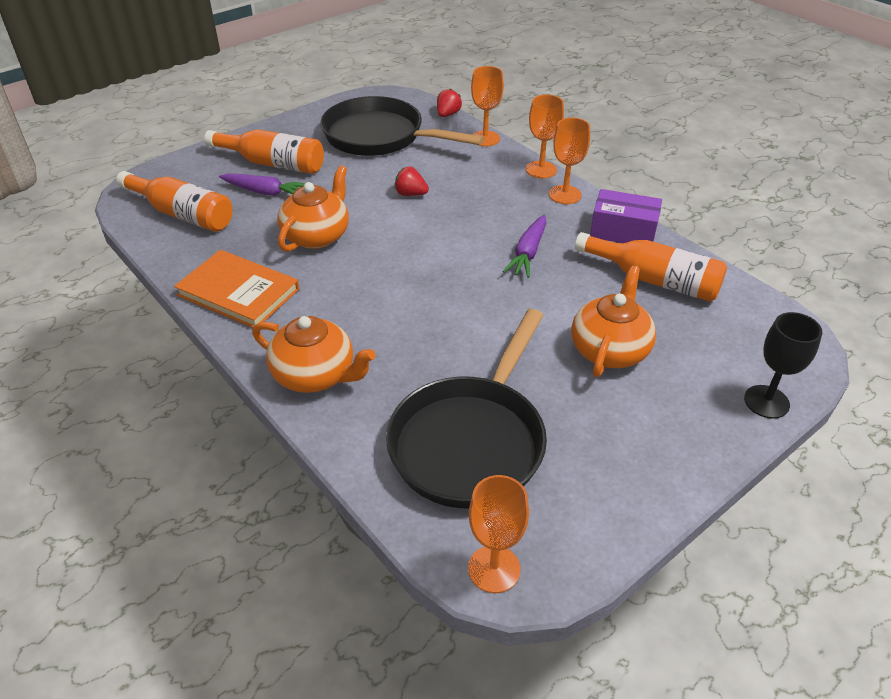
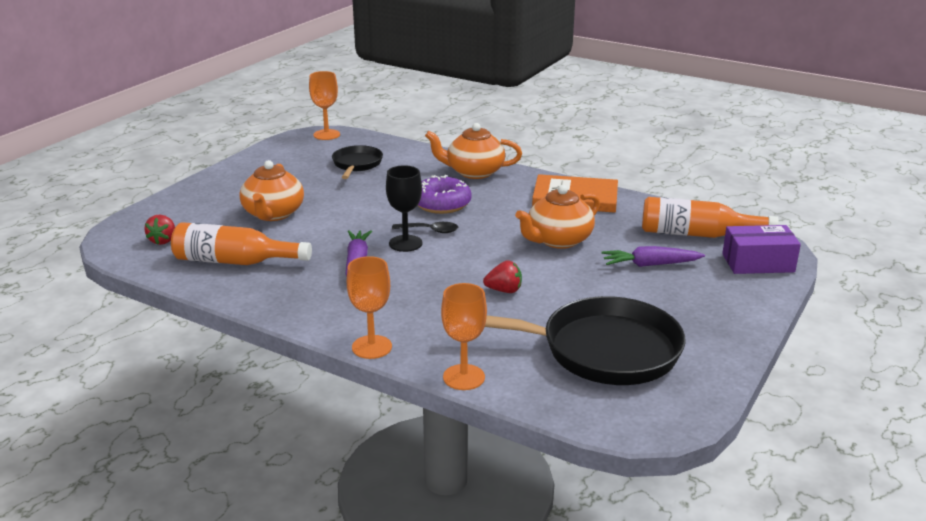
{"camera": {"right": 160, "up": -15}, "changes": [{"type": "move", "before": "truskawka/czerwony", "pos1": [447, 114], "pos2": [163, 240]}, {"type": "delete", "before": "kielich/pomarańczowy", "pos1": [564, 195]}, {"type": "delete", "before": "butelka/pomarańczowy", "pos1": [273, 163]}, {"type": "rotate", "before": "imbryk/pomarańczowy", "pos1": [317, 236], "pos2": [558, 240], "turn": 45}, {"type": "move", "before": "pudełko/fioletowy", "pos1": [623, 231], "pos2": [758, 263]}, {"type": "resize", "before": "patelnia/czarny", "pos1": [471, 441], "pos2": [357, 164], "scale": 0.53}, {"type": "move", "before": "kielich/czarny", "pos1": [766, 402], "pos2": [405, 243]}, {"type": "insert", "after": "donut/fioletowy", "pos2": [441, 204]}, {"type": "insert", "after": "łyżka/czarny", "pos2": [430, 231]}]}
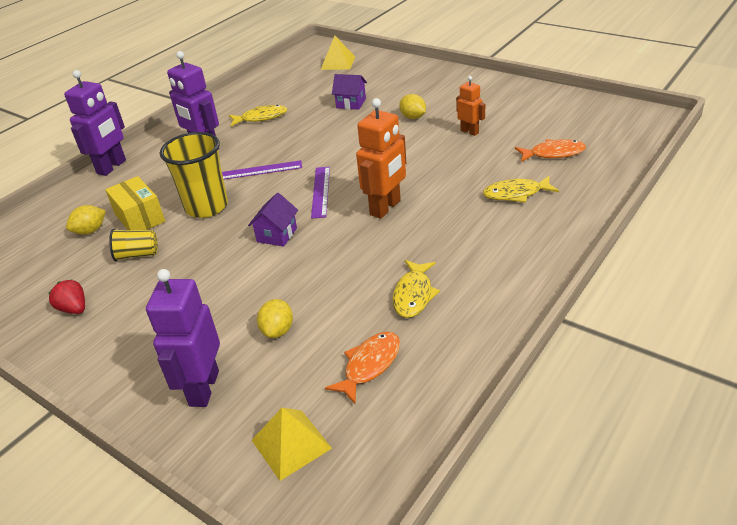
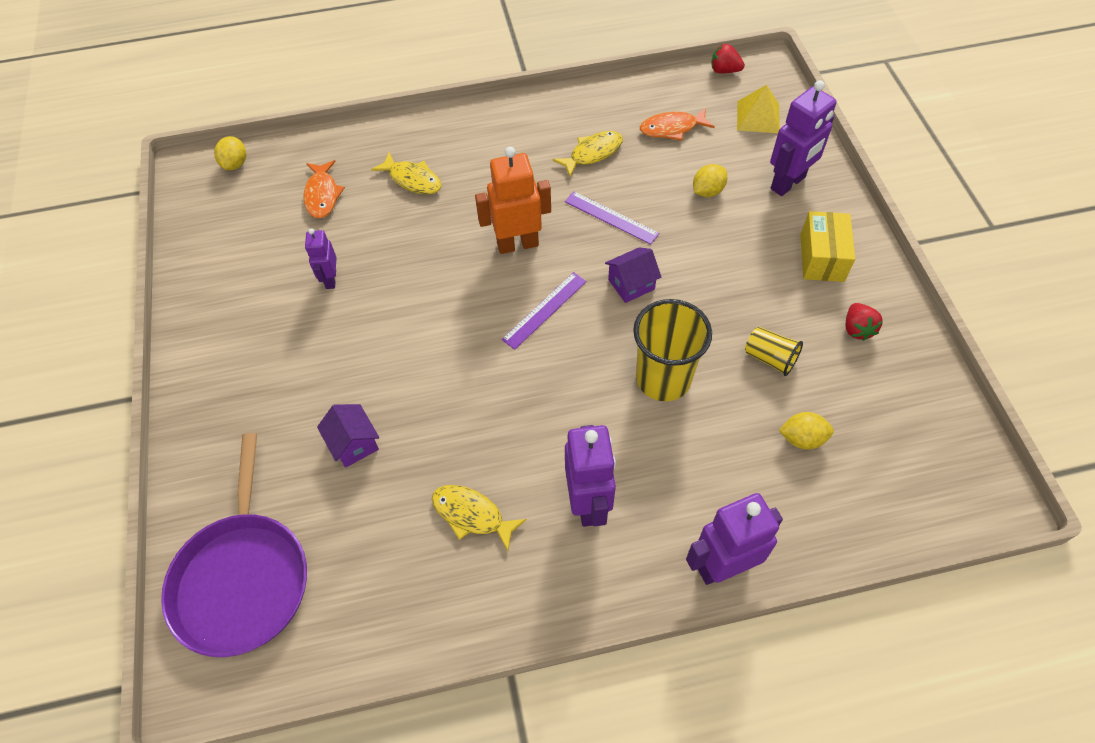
{"camera": {"right": -140, "up": 20}, "changes": [{"type": "replace", "before": "piramida/żółty", "after": "patelnia/fioletowy", "pos1": [338, 63], "pos2": [243, 578]}, {"type": "recolor", "before": "robot/pomarańczowy", "after": "robot/fioletowy", "pos1": [469, 132], "pos2": [330, 279]}, {"type": "move", "before": "cytryna/żółty", "pos1": [413, 117], "pos2": [235, 164]}, {"type": "rotate", "before": "ryba/pomarańczowy", "pos1": [553, 153], "pos2": [322, 195], "turn": -135}, {"type": "move", "before": "linijka/fioletowy", "pos1": [259, 170], "pos2": [611, 217]}, {"type": "move", "before": "pudełko/żółty", "pos1": [139, 218], "pos2": [822, 258]}, {"type": "insert", "after": "truskawka/czerwony", "pos2": [724, 70]}]}
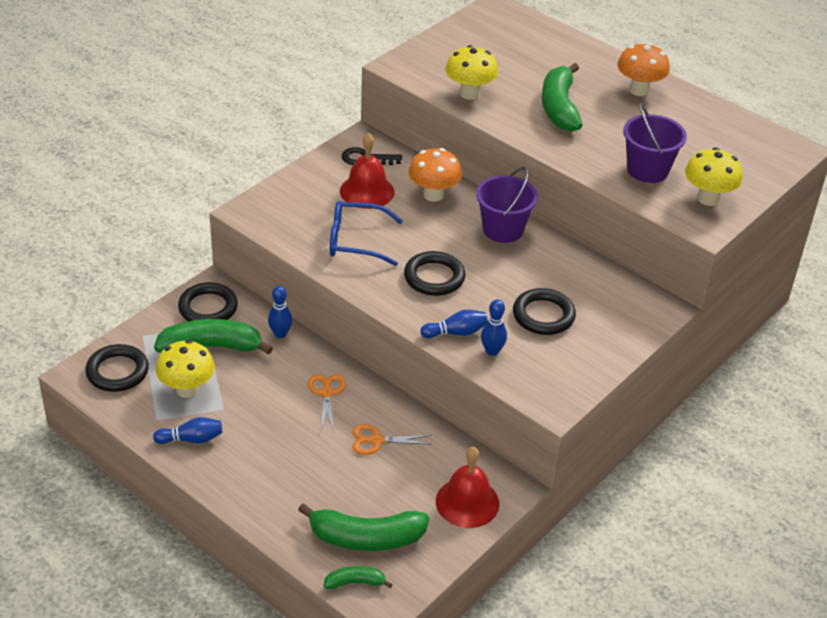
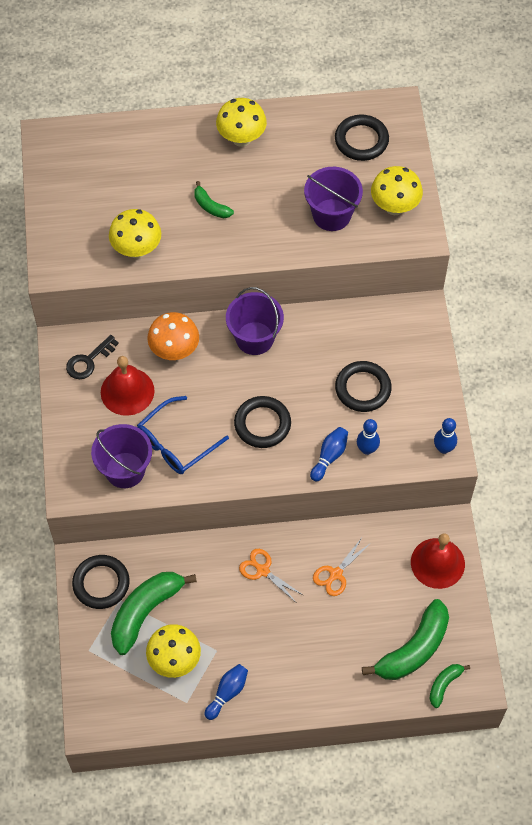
{"camera": {"right": -45, "up": 20}, "changes": [{"type": "recolor", "before": "grzyb/pomarańczowy", "after": "grzyb/żółty", "pos1": [639, 90], "pos2": [241, 138]}, {"type": "resize", "before": "banan/zielony", "pos1": [559, 107], "pos2": [211, 206], "scale": 0.5}, {"type": "move", "before": "kręgiel/niebieski", "pos1": [280, 334], "pos2": [443, 448]}, {"type": "move", "before": "pierścień/czarny", "pos1": [117, 371], "pos2": [361, 140]}, {"type": "insert", "after": "wiadro/fioletowy", "pos2": [125, 470]}]}
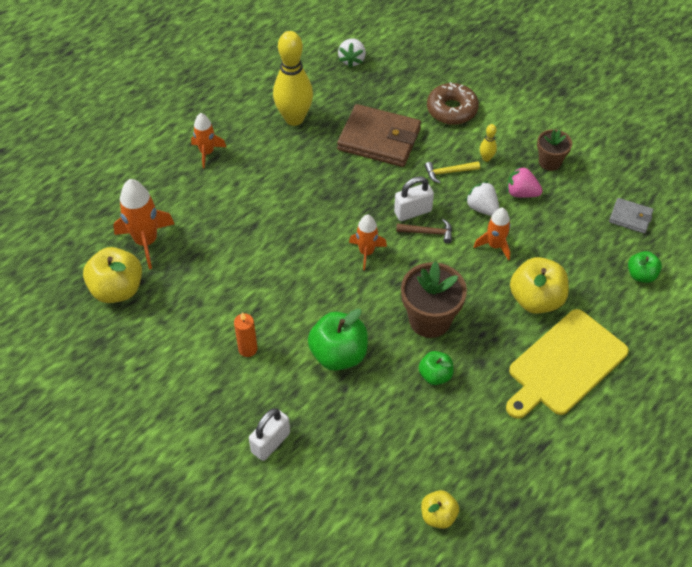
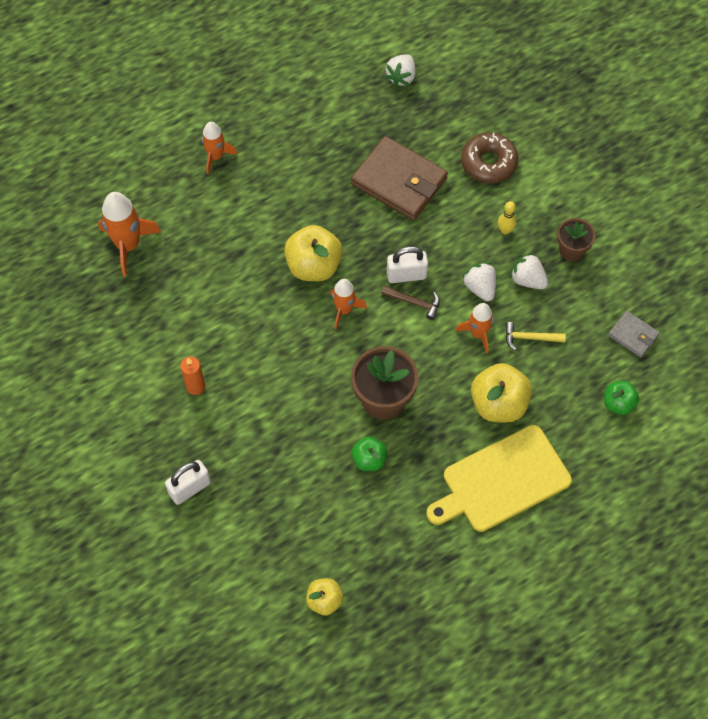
{"camera": {"right": 15, "up": 10}, "changes": [{"type": "delete", "before": "kręgiel/żółty", "pos1": [294, 118]}, {"type": "move", "before": "młotek/żółty", "pos1": [449, 172], "pos2": [530, 338]}, {"type": "recolor", "before": "truskawka/różowy", "after": "truskawka/biały", "pos1": [521, 193], "pos2": [527, 280]}, {"type": "move", "before": "jabłko/żółty", "pos1": [117, 289], "pos2": [314, 266]}, {"type": "delete", "before": "jabłko/zielony", "pos1": [338, 354]}]}
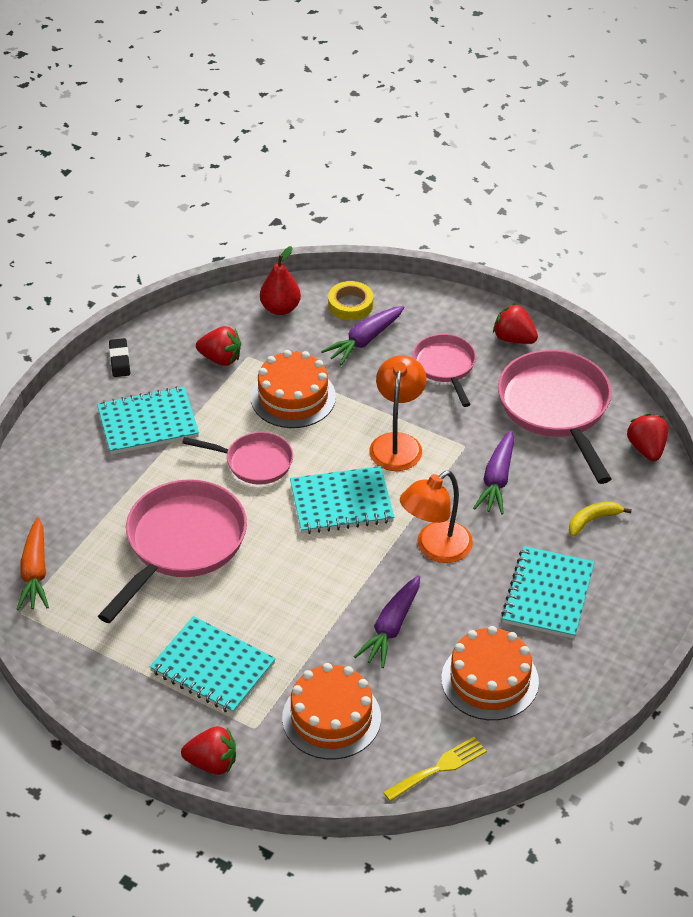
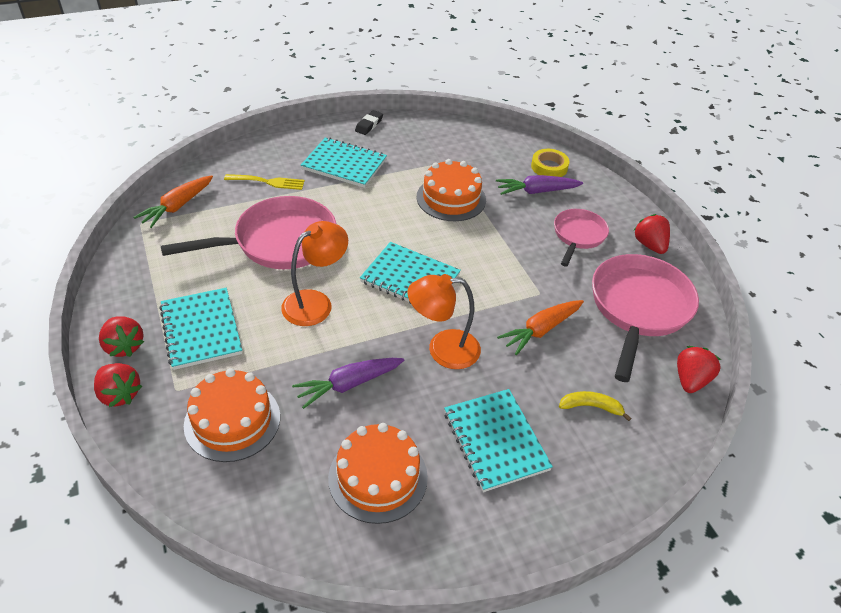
{"camera": {"right": 35, "up": 0}, "changes": [{"type": "delete", "before": "gruszka/czerwony", "pos1": [280, 308]}, {"type": "move", "before": "truskawka/czerwony", "pos1": [220, 359], "pos2": [124, 346]}, {"type": "move", "before": "lampka/pomarańczowy", "pos1": [397, 443], "pos2": [315, 302]}, {"type": "recolor", "before": "marchewka/fioletowy", "after": "marchewka/pomarańczowy", "pos1": [497, 480], "pos2": [540, 330]}, {"type": "delete", "before": "patelnia/różowy", "pos1": [254, 462]}, {"type": "rotate", "before": "zeszyt/turkusowy", "pos1": [548, 594], "pos2": [495, 441], "turn": -75}, {"type": "move", "before": "widelec/żółty", "pos1": [439, 768], "pos2": [268, 182]}]}
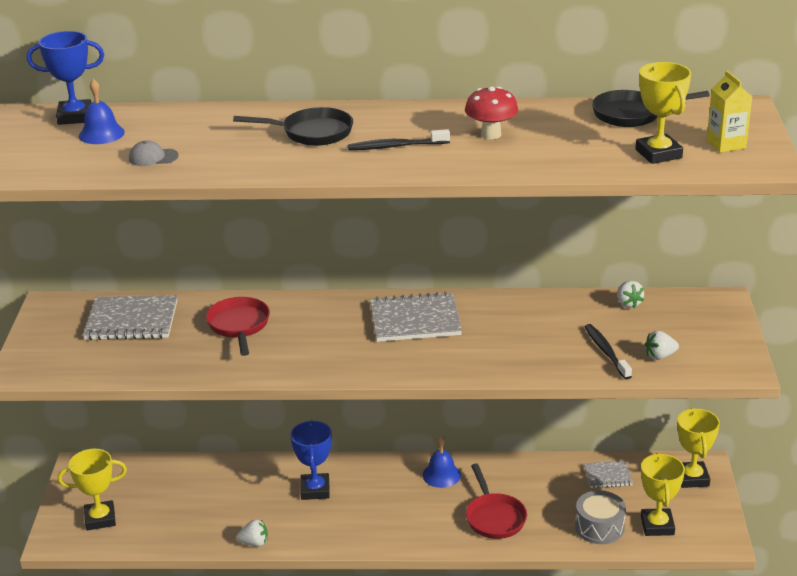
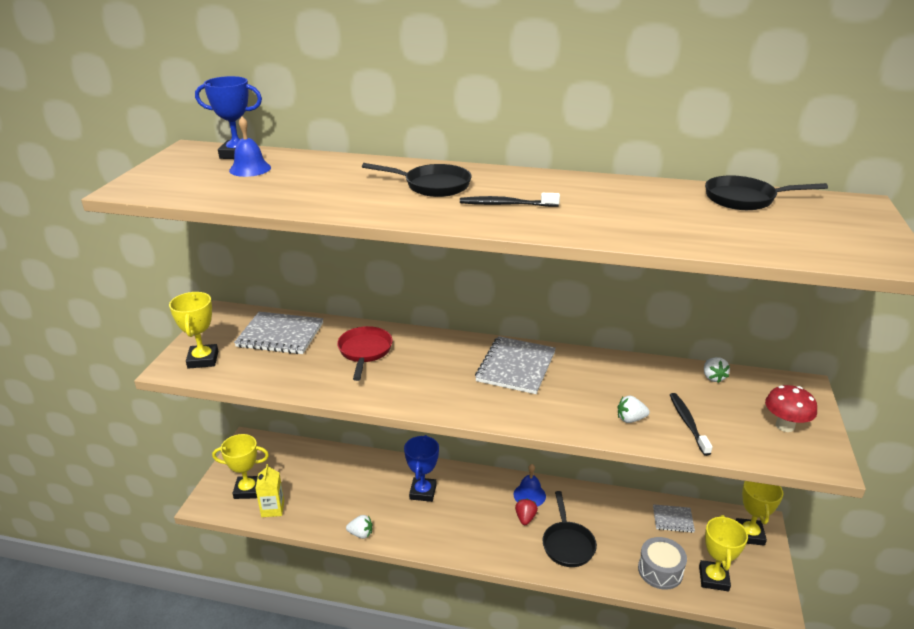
{"camera": {"right": 10, "up": 0}, "changes": [{"type": "move", "before": "puchar/żółty", "pos1": [658, 154], "pos2": [203, 360]}, {"type": "move", "before": "karton mleka/żółty", "pos1": [726, 144], "pos2": [272, 509]}, {"type": "move", "before": "grzyb/czerwony", "pos1": [491, 134], "pos2": [785, 426]}, {"type": "delete", "before": "czapka/szary", "pos1": [153, 157]}, {"type": "rotate", "before": "zeszyt/szary", "pos1": [415, 320], "pos2": [516, 367], "turn": -75}, {"type": "move", "before": "truskawka/biały", "pos1": [660, 356], "pos2": [630, 419]}, {"type": "recolor", "before": "patelnia/czerwony", "after": "patelnia/czarny", "pos1": [494, 517], "pos2": [567, 544]}, {"type": "insert", "after": "truskawka/czerwony", "pos2": [525, 518]}]}
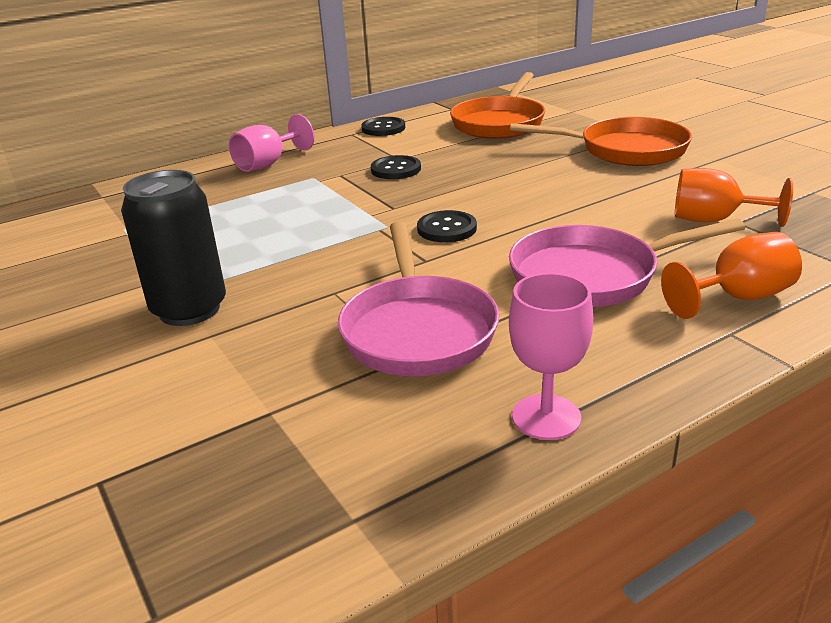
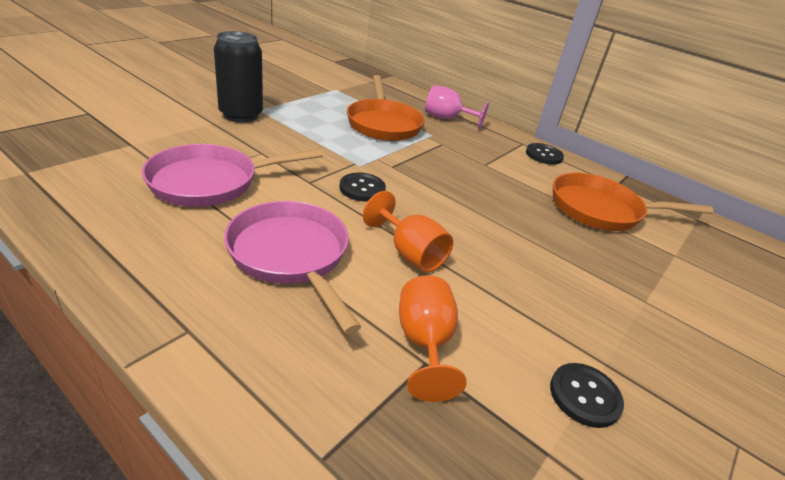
{"camera": {"right": 65, "up": 5}, "changes": [{"type": "move", "before": "patelnia/pomarańczowy", "pos1": [625, 150], "pos2": [383, 123]}, {"type": "move", "before": "guzik/czarny", "pos1": [396, 169], "pos2": [584, 396]}, {"type": "move", "before": "kielich/pomarańczowy", "pos1": [737, 297], "pos2": [409, 253]}, {"type": "delete", "before": "kielich/różowy", "pos1": [546, 417]}]}
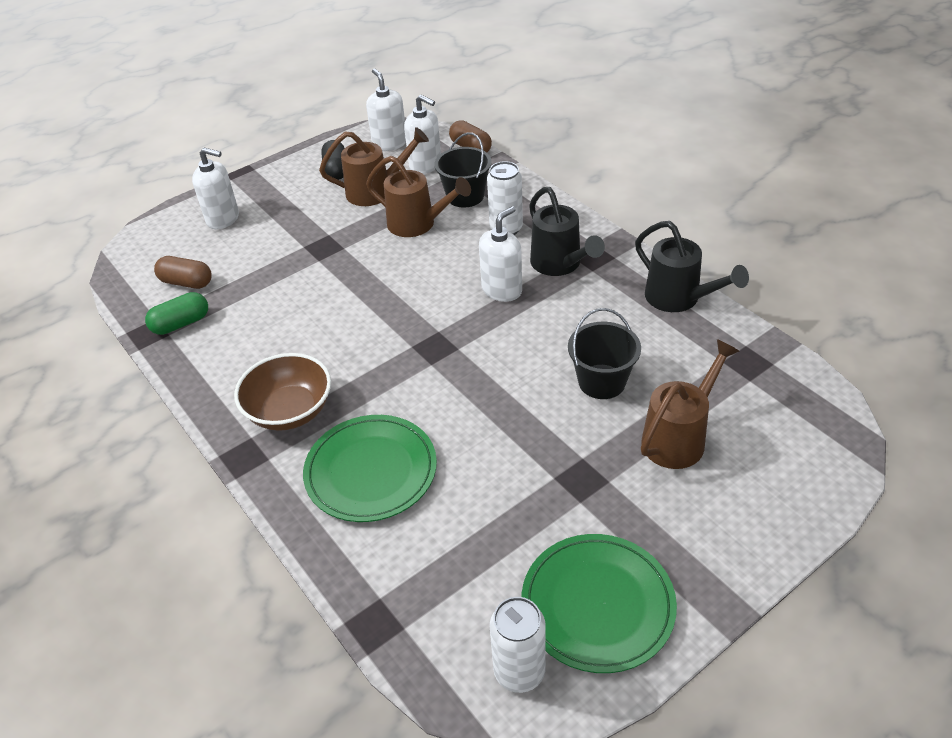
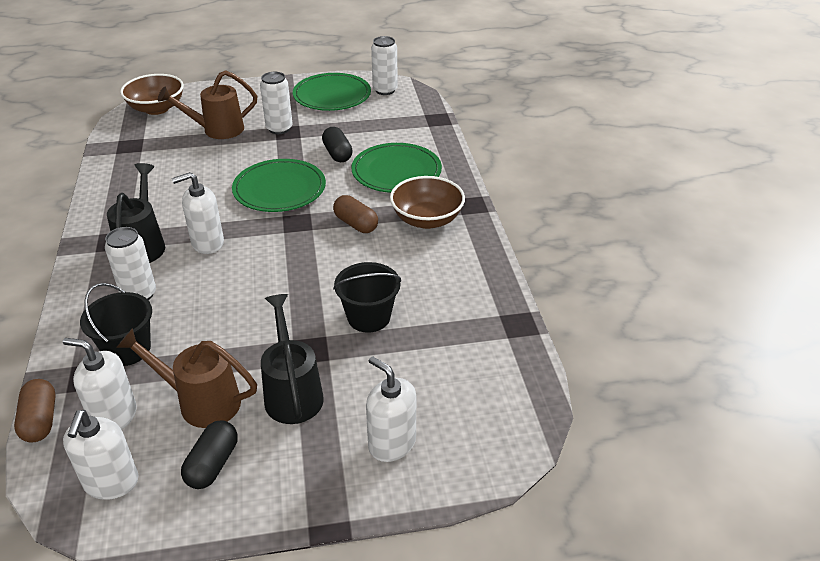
{"camera": {"right": -155, "up": -5}, "changes": [{"type": "rotate", "before": "dozownik mydła/biały", "pos1": [426, 165], "pos2": [114, 417], "turn": -45}, {"type": "delete", "before": "konewka/brązowy", "pos1": [418, 224]}, {"type": "move", "before": "konewka/czarny", "pos1": [679, 299], "pos2": [292, 392]}, {"type": "move", "before": "kapsułka/brązowy", "pos1": [186, 282], "pos2": [356, 224]}, {"type": "delete", "before": "kapsułka/zielony", "pos1": [181, 324]}, {"type": "move", "before": "wiadro/czarny", "pos1": [602, 382], "pos2": [368, 317]}, {"type": "insert", "after": "puszka/biały", "pos2": [279, 129]}, {"type": "insert", "after": "miska/brązowy", "pos2": [157, 108]}, {"type": "insert", "after": "kapsułka/czarny", "pos2": [337, 154]}, {"type": "insert", "after": "talerz/zielony", "pos2": [279, 189]}]}
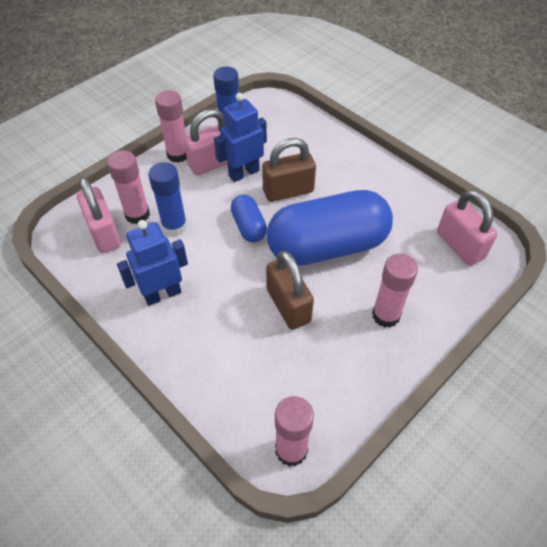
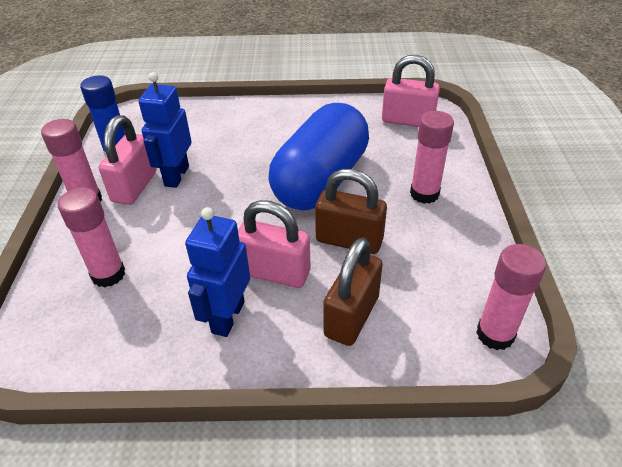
{"camera": {"right": -45, "up": -10}, "changes": [{"type": "move", "before": "kłódka/brązowy", "pos1": [288, 191], "pos2": [351, 316]}, {"type": "delete", "before": "klej w sztyfcie/niebieski", "pos1": [174, 226]}, {"type": "move", "before": "kłódka/różowy", "pos1": [104, 233], "pos2": [275, 272]}, {"type": "delete", "before": "kapsułka/niebieski", "pos1": [249, 226]}]}
